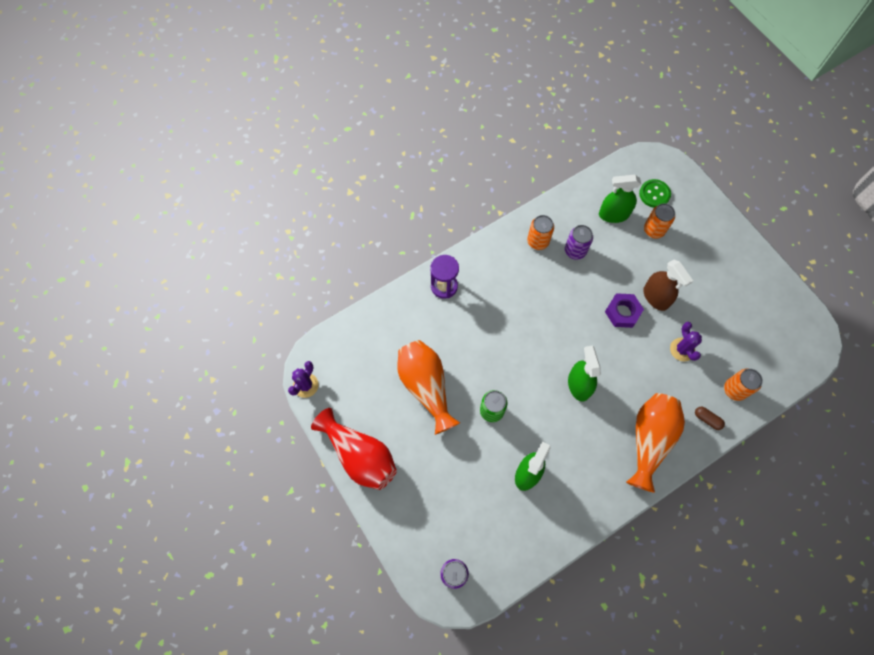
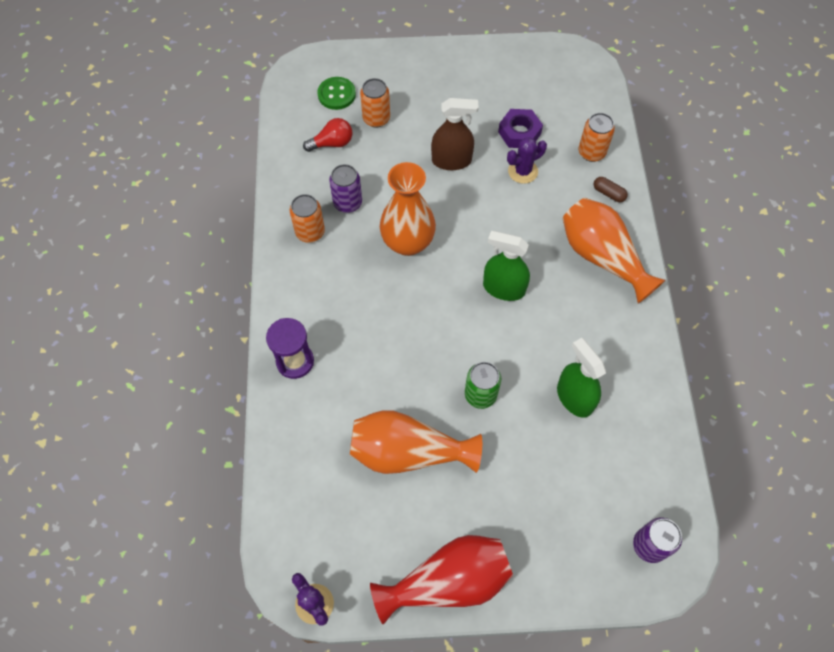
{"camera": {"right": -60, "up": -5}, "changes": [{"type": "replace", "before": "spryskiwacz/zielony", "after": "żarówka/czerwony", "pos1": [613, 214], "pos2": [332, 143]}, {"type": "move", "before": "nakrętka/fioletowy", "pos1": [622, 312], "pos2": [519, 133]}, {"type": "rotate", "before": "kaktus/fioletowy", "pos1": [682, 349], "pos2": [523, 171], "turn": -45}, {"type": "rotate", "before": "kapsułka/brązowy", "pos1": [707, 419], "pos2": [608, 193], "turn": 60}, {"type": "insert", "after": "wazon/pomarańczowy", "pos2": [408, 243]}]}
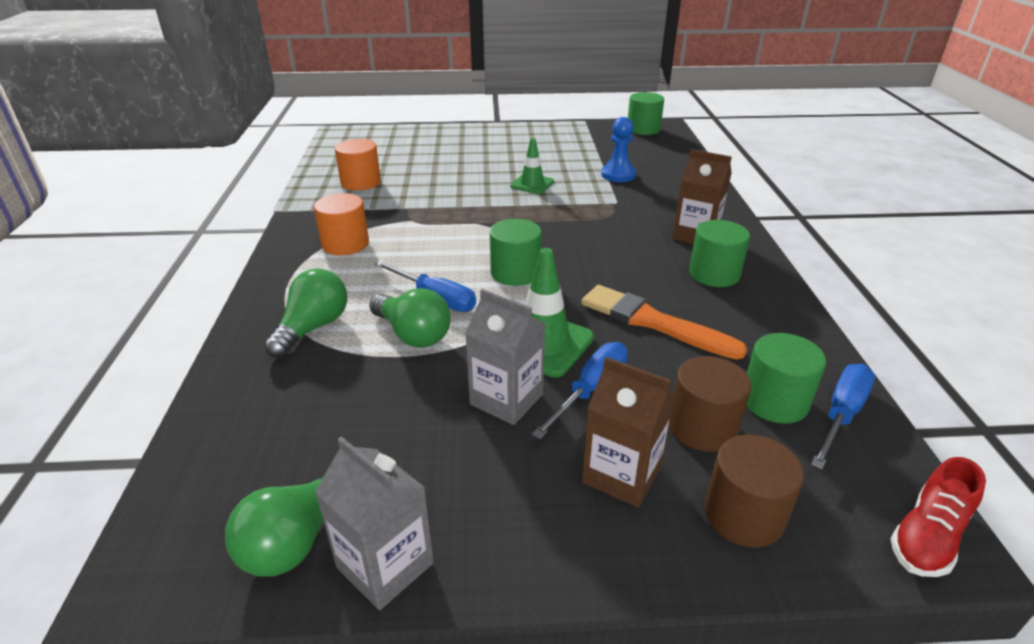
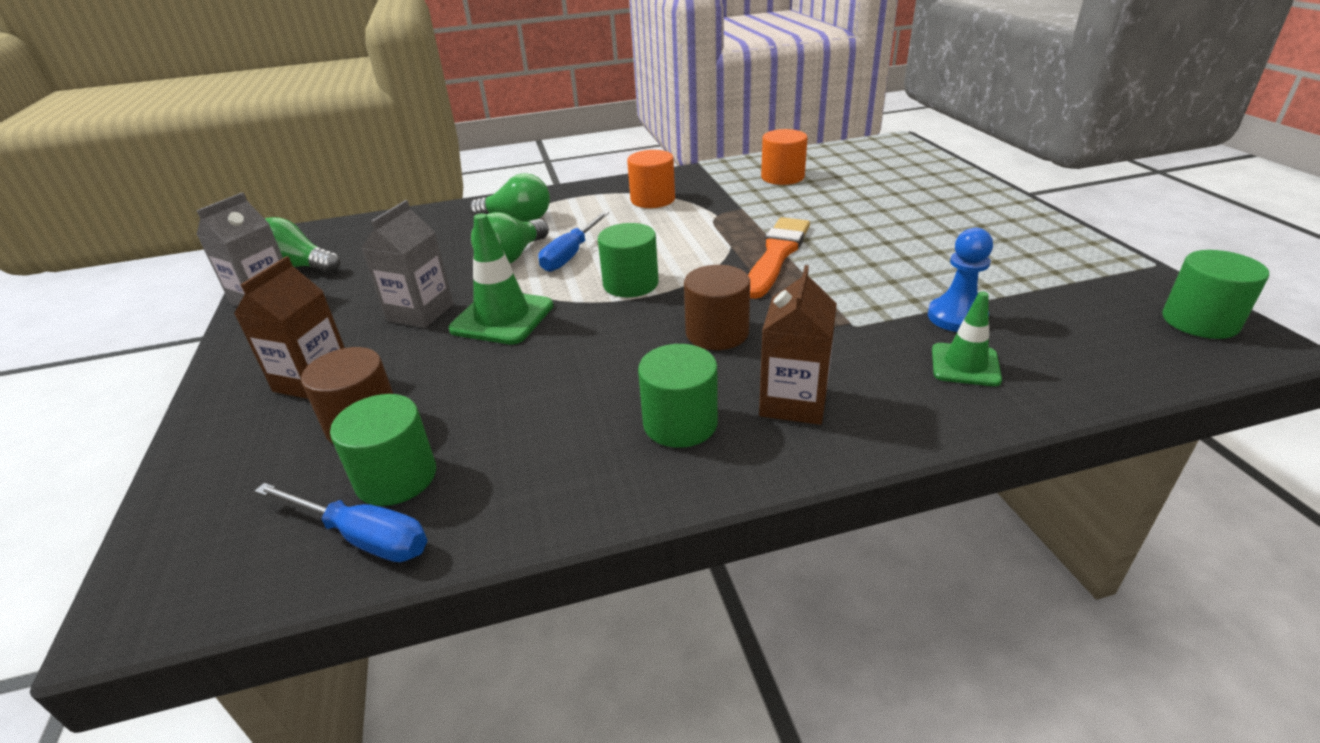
{"camera": {"right": 80, "up": 0}, "changes": [{"type": "move", "before": "pachołek/zielony", "pos1": [532, 184], "pos2": [965, 365]}, {"type": "move", "before": "pędzel/pomarańczowy", "pos1": [653, 322], "pos2": [776, 255]}, {"type": "delete", "before": "śrubokręt/niebieski", "pos1": [591, 390]}, {"type": "move", "before": "walec/brązowy", "pos1": [744, 515], "pos2": [717, 333]}, {"type": "delete", "before": "but/czerwony", "pos1": [927, 536]}]}
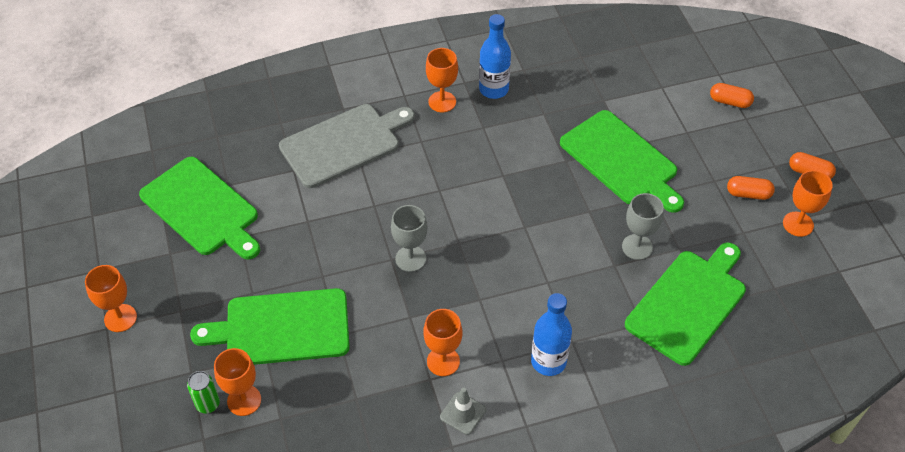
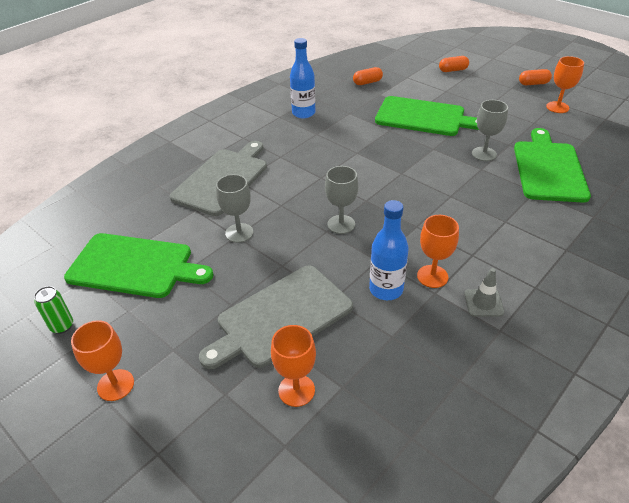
{"camera": {"right": -30, "up": -10}, "changes": [{"type": "delete", "before": "kielich/pomarańczowy", "pos1": [442, 102]}, {"type": "move", "before": "kapsułka/pomarańczowy", "pos1": [748, 194], "pos2": [367, 82]}, {"type": "recolor", "before": "deska do krojenia/zielony", "after": "deska do krojenia/szary", "pos1": [281, 328], "pos2": [281, 317]}, {"type": "move", "before": "butelka/niebieski", "pos1": [548, 361], "pos2": [386, 289]}, {"type": "move", "before": "puszka/zielony", "pos1": [208, 404], "pos2": [62, 326]}, {"type": "insert", "after": "kielich/szary", "pos2": [239, 233]}]}
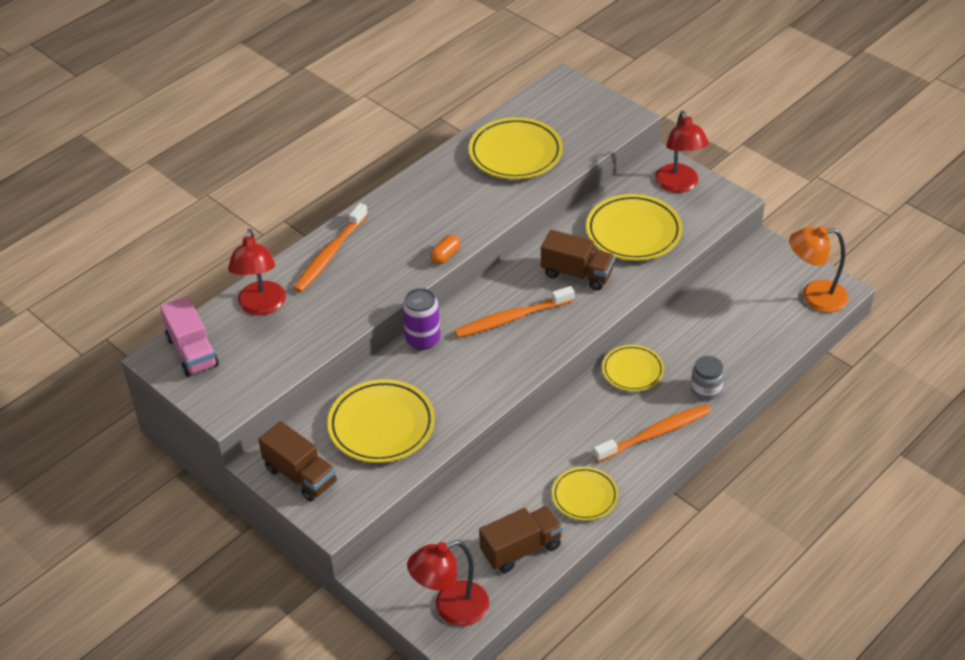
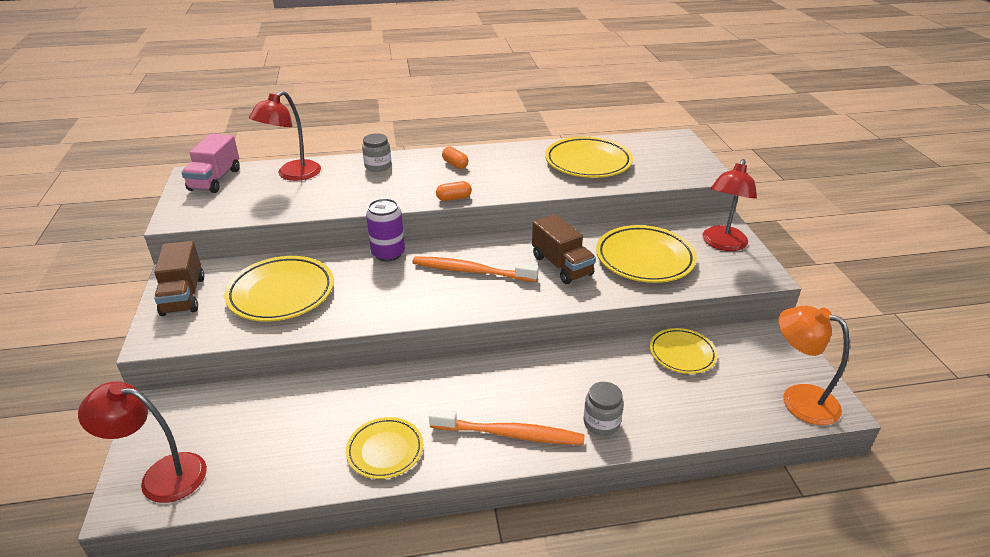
{"camera": {"right": 35, "up": -10}, "changes": [{"type": "replace", "before": "szczoteczka do zębów/pomarańczowy", "after": "słoik/szary", "pos1": [330, 254], "pos2": [378, 166]}, {"type": "move", "before": "talerz/żółty", "pos1": [632, 371], "pos2": [682, 354]}, {"type": "delete", "before": "ciężarówka/brązowy", "pos1": [521, 549]}, {"type": "insert", "after": "kapsułka/pomarańczowy", "pos2": [455, 164]}]}
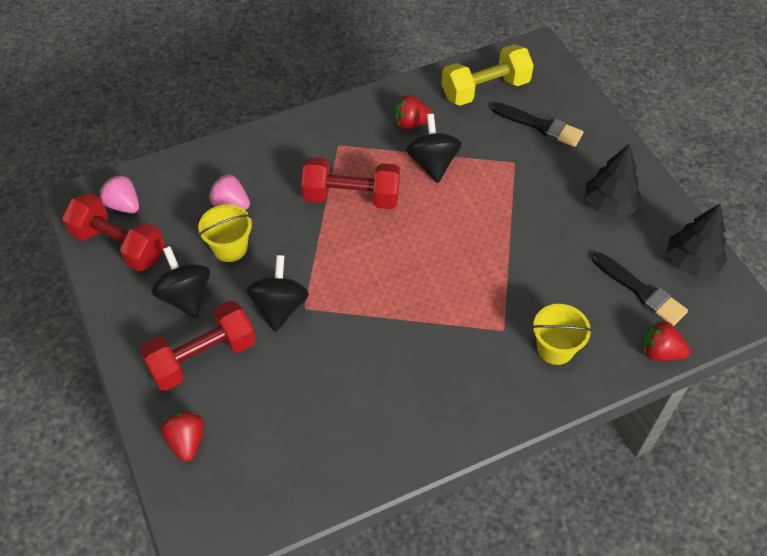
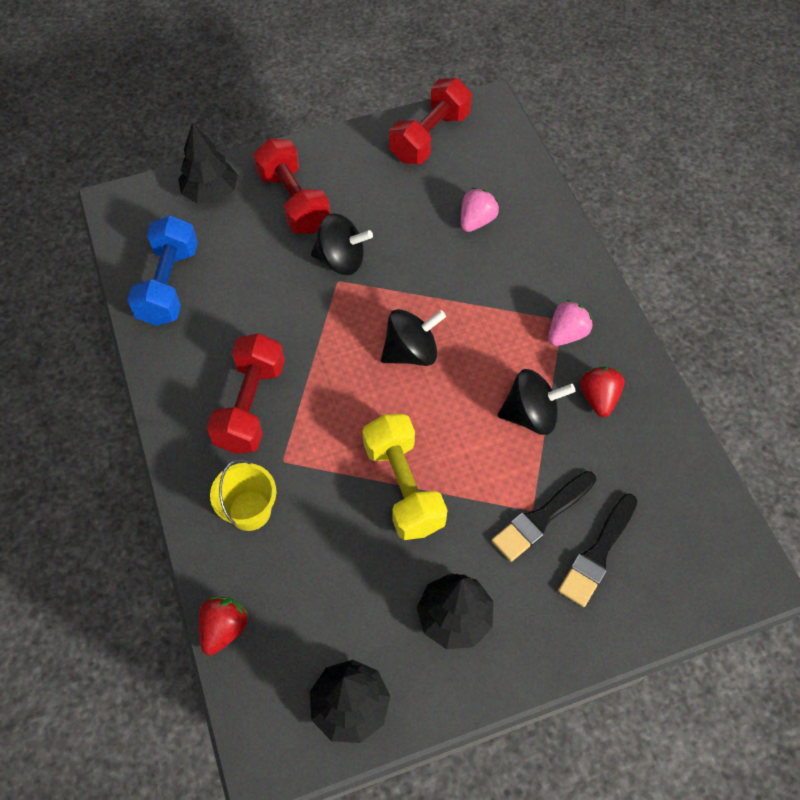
{"camera": {"right": 95, "up": 5}, "changes": [{"type": "move", "before": "hantel/żółty", "pos1": [485, 89], "pos2": [403, 487]}, {"type": "move", "before": "hantel/czerwony", "pos1": [351, 197], "pos2": [251, 406]}, {"type": "move", "before": "truskawka/różowy", "pos1": [123, 205], "pos2": [566, 334]}, {"type": "delete", "before": "wiadro/żółty", "pos1": [230, 248]}, {"type": "move", "before": "bączek/czarny", "pos1": [185, 296], "pos2": [411, 352]}, {"type": "move", "before": "pędzel/czarny", "pos1": [641, 291], "pos2": [541, 518]}, {"type": "replace", "before": "truskawka/czerwony", "after": "drzewko/czarny", "pos1": [186, 441], "pos2": [211, 193]}, {"type": "insert", "after": "hantel/niebieski", "pos2": [169, 285]}]}
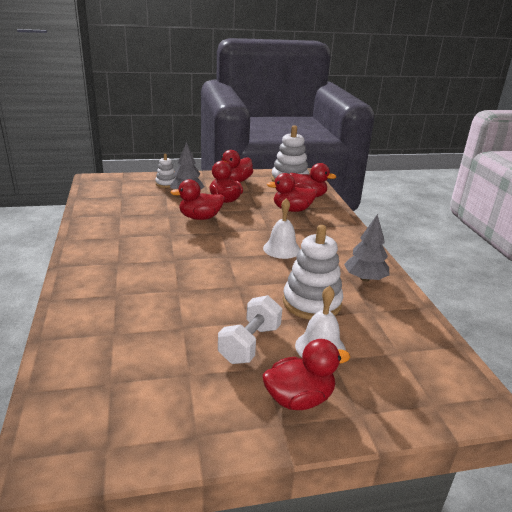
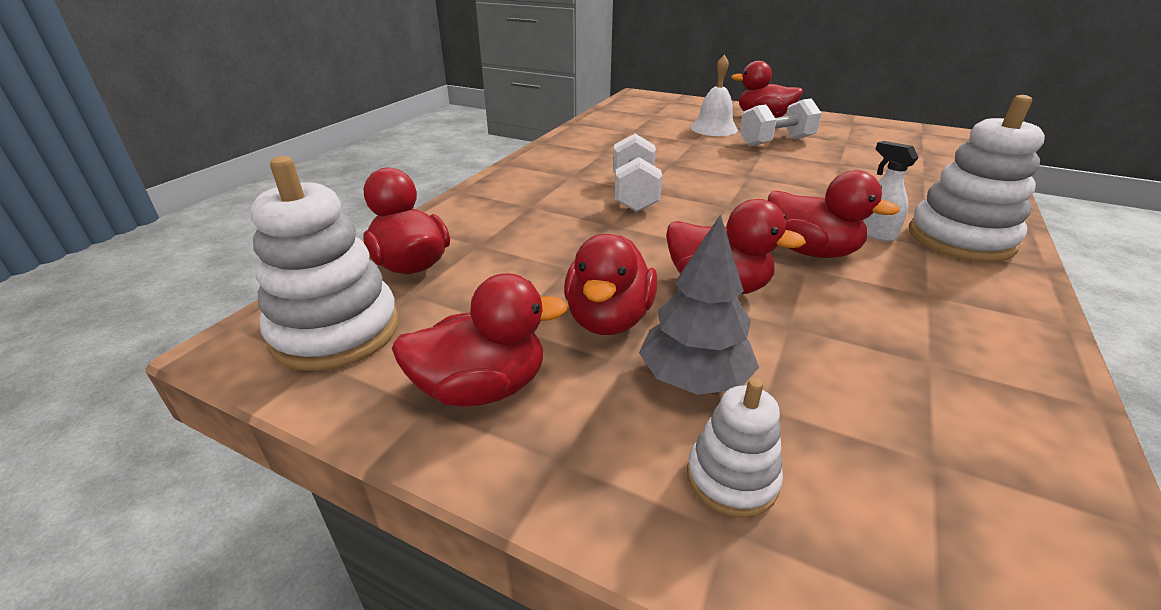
{"camera": {"right": -140, "up": 5}, "changes": [{"type": "move", "before": "kaczka/czerwony", "pos1": [292, 210], "pos2": [810, 251]}, {"type": "replace", "before": "dzwonek/biały", "after": "hantel/biały", "pos1": [281, 249], "pos2": [634, 194]}, {"type": "delete", "before": "drzewko/szary", "pos1": [365, 278]}, {"type": "move", "before": "zabawka nakładanka/biały", "pos1": [312, 302], "pos2": [960, 239]}, {"type": "insert", "after": "spryskiwacz/biały", "pos2": [874, 233]}]}
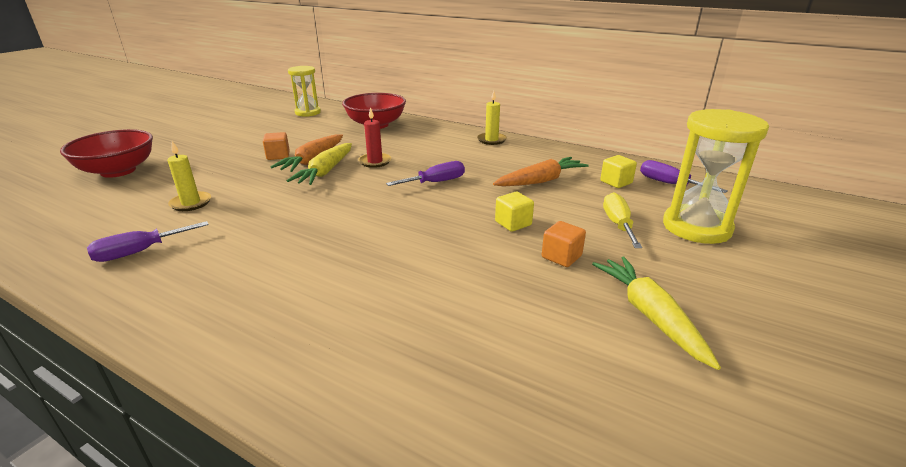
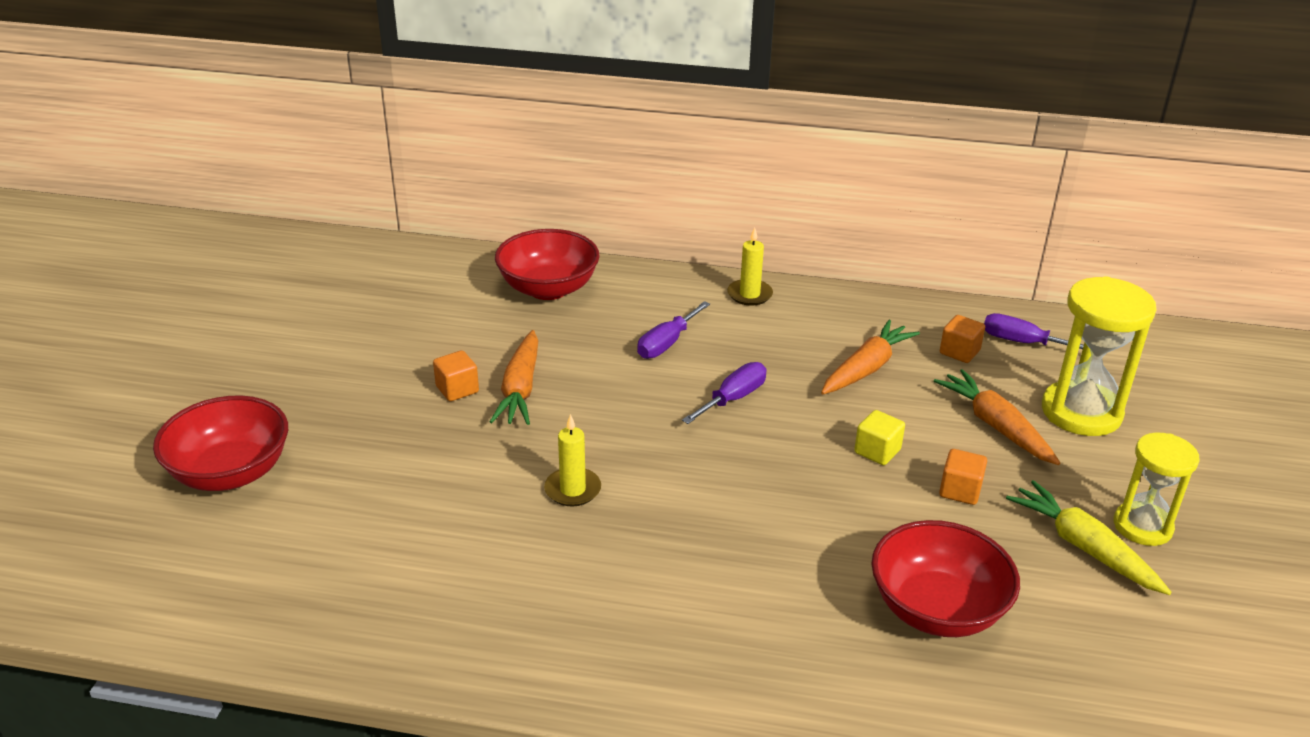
{"camera": {"right": -20, "up": 5}, "changes": [{"type": "move", "before": "klepsydra/żółty", "pos1": [308, 112], "pos2": [1142, 526]}, {"type": "delete", "before": "świeca/czerwony", "pos1": [375, 162]}, {"type": "move", "before": "świeca/żółty", "pos1": [191, 203], "pos2": [572, 490]}, {"type": "delete", "before": "marchewka/żółty", "pos1": [326, 171]}, {"type": "recolor", "before": "sześcian/żółty", "after": "sześcian/pomarańczowy", "pos1": [616, 182], "pos2": [959, 352]}, {"type": "replace", "before": "śrubokręt/żółty", "after": "marchewka/pomarańczowy", "pos1": [618, 224], "pos2": [996, 426]}, {"type": "move", "before": "śrubokręt/fioletowy", "pos1": [139, 252], "pos2": [667, 343]}, {"type": "insert", "after": "miska/czerwony", "pos2": [936, 609]}]}
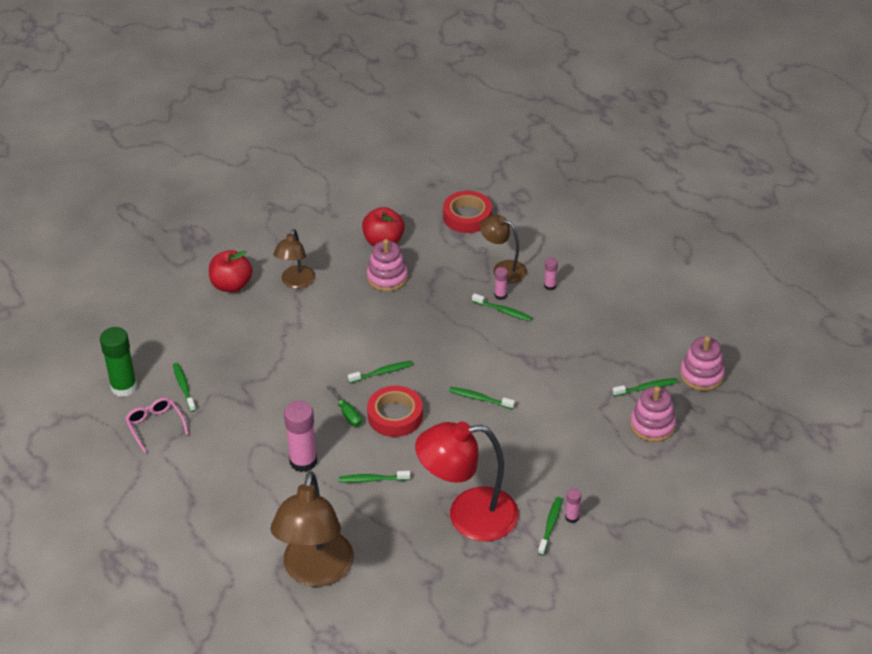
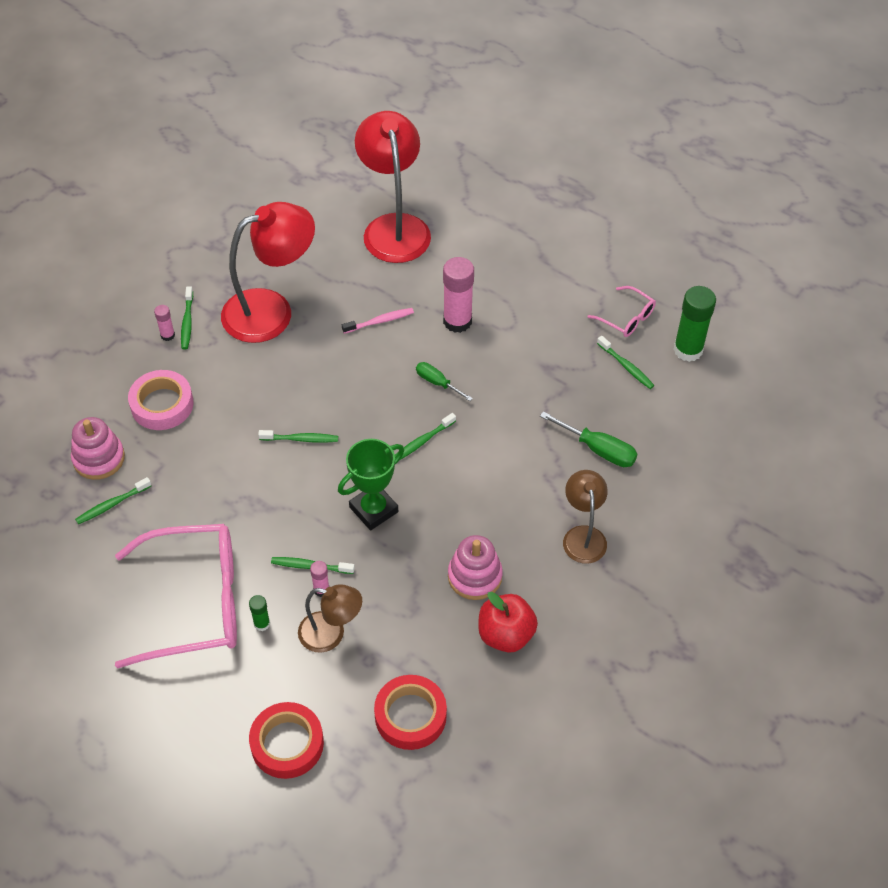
{"camera": {"right": 160, "up": 10}, "changes": [{"type": "delete", "before": "jabłko/czerwony", "pos1": [231, 285]}, {"type": "recolor", "before": "klej w sztyfcie/różowy", "after": "klej w sztyfcie/zielony", "pos1": [550, 286], "pos2": [262, 623]}, {"type": "delete", "before": "zabawka nakładanka/różowy", "pos1": [701, 375]}, {"type": "move", "before": "taśma klejąca/czerwony", "pos1": [395, 416], "pos2": [287, 744]}, {"type": "recolor", "before": "lampka/brązowy", "after": "lampka/czerwony", "pos1": [315, 572], "pos2": [394, 227]}, {"type": "recolor", "before": "szczoteczka do zębów/zielony", "after": "szczoteczka do zębów/różowy", "pos1": [372, 479], "pos2": [380, 321]}, {"type": "insert", "after": "taśma klejąca/różowy", "pos2": [162, 404]}, {"type": "insert", "after": "śrubokręt/zielony", "pos2": [598, 450]}, {"type": "insert", "after": "puchar/zielony", "pos2": [373, 509]}, {"type": "insert", "after": "okulary/różowy", "pos2": [195, 603]}]}
